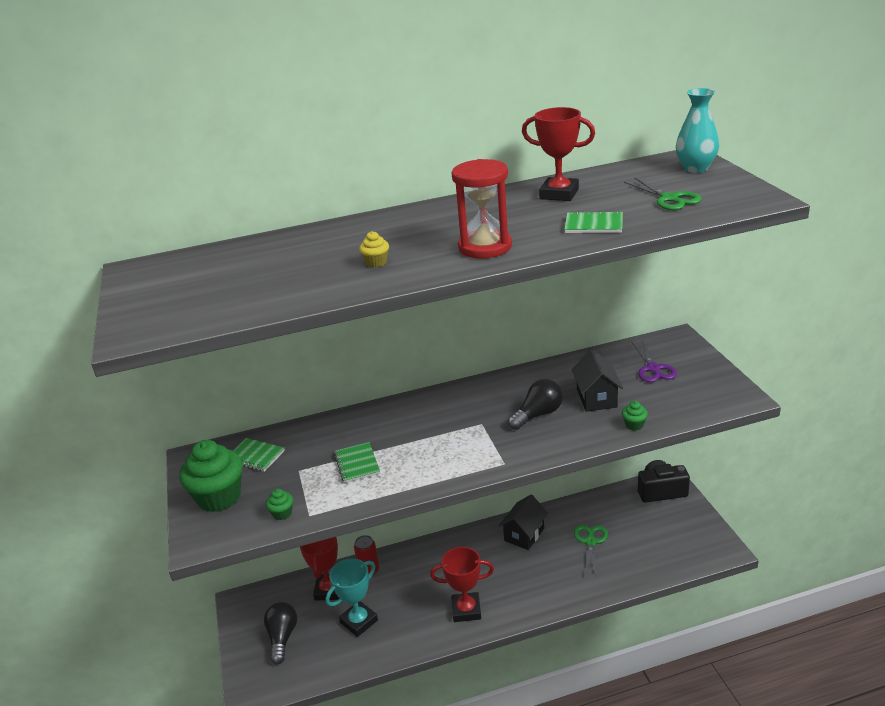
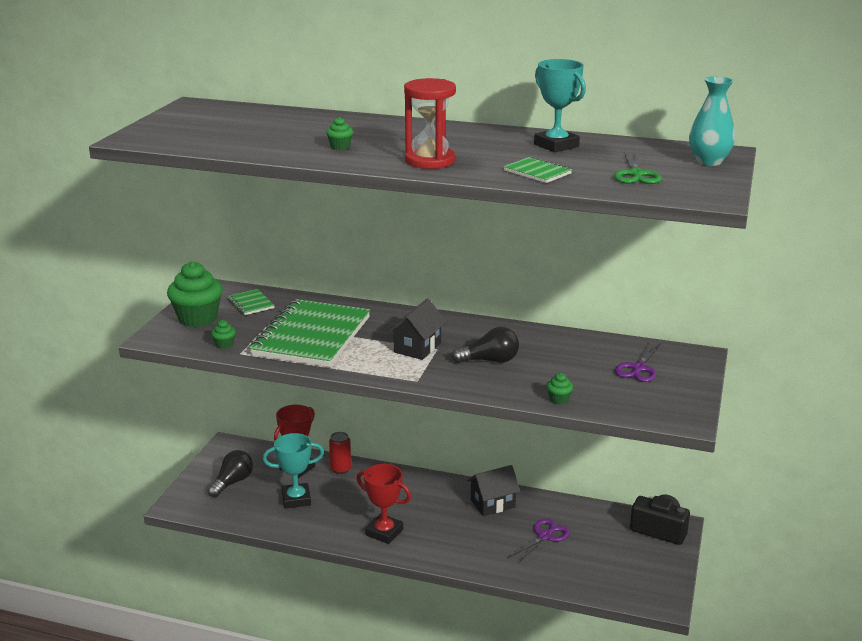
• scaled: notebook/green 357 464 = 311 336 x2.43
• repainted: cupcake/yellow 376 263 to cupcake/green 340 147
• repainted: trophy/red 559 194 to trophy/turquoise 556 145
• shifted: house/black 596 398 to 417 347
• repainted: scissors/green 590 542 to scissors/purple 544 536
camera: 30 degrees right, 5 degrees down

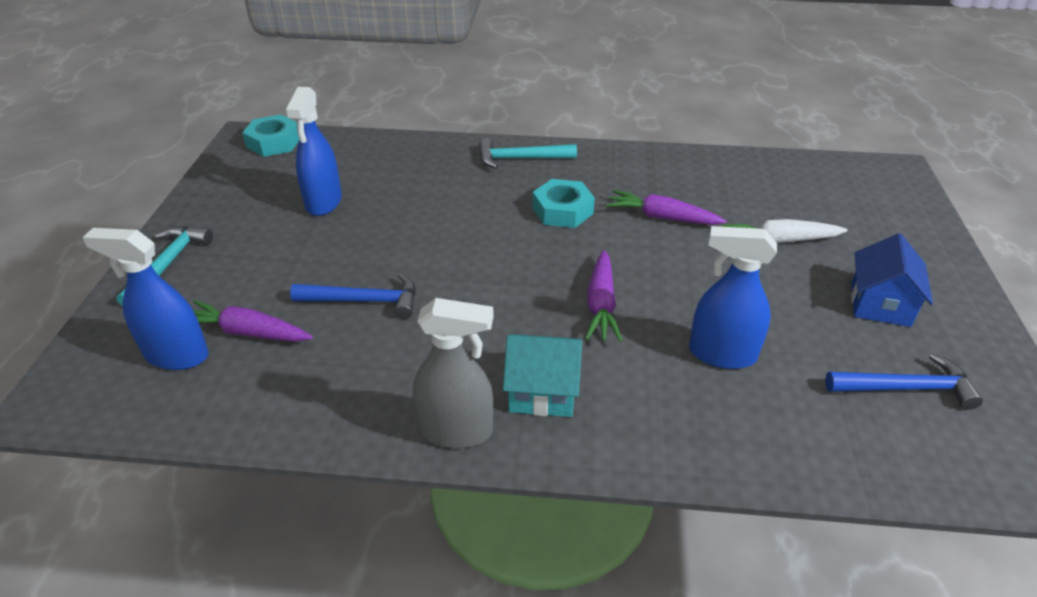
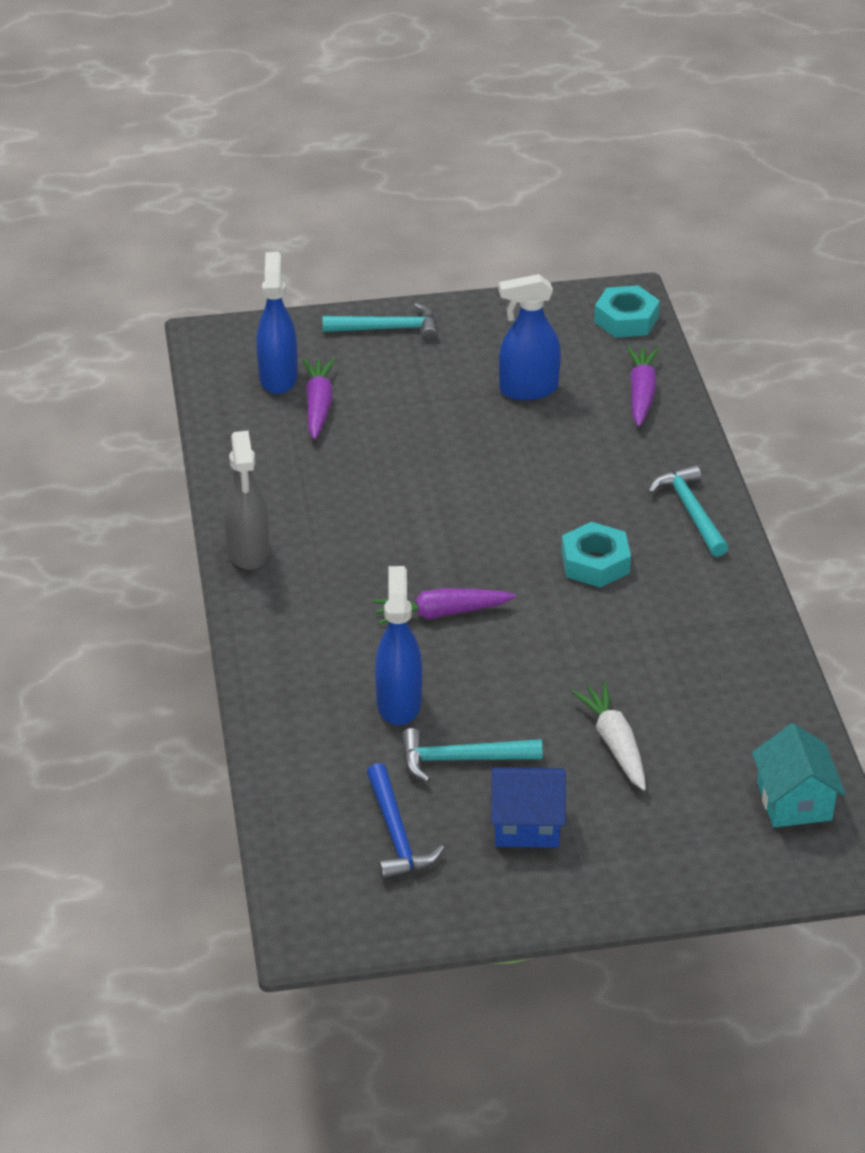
• gone: hammer/blue 365 301
• shifted: house/turquoise 542 391 to 794 801
• shifted: carrot/purple 661 217 to 641 393
• new: hammer/turquoise 461 759
camera: 75 degrees right, 0 degrees up

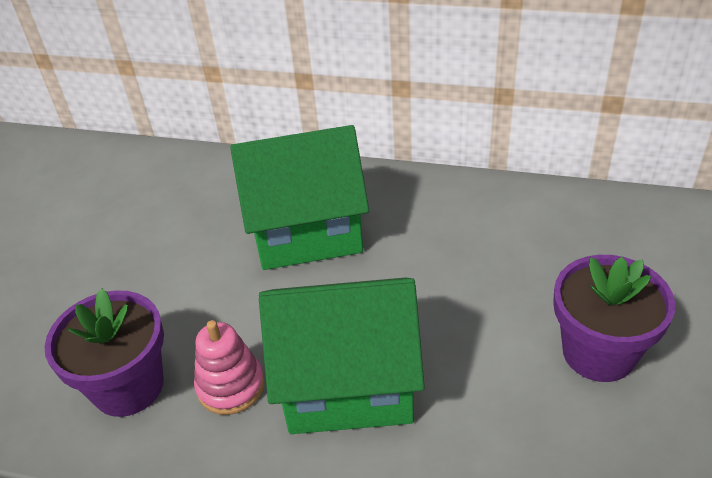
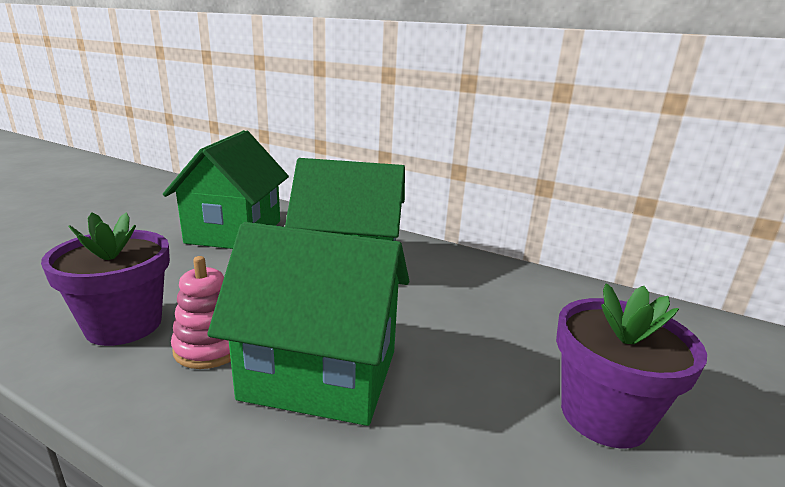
• new: house/green 234 232
camera: 10 degrees right, 20 degrees down

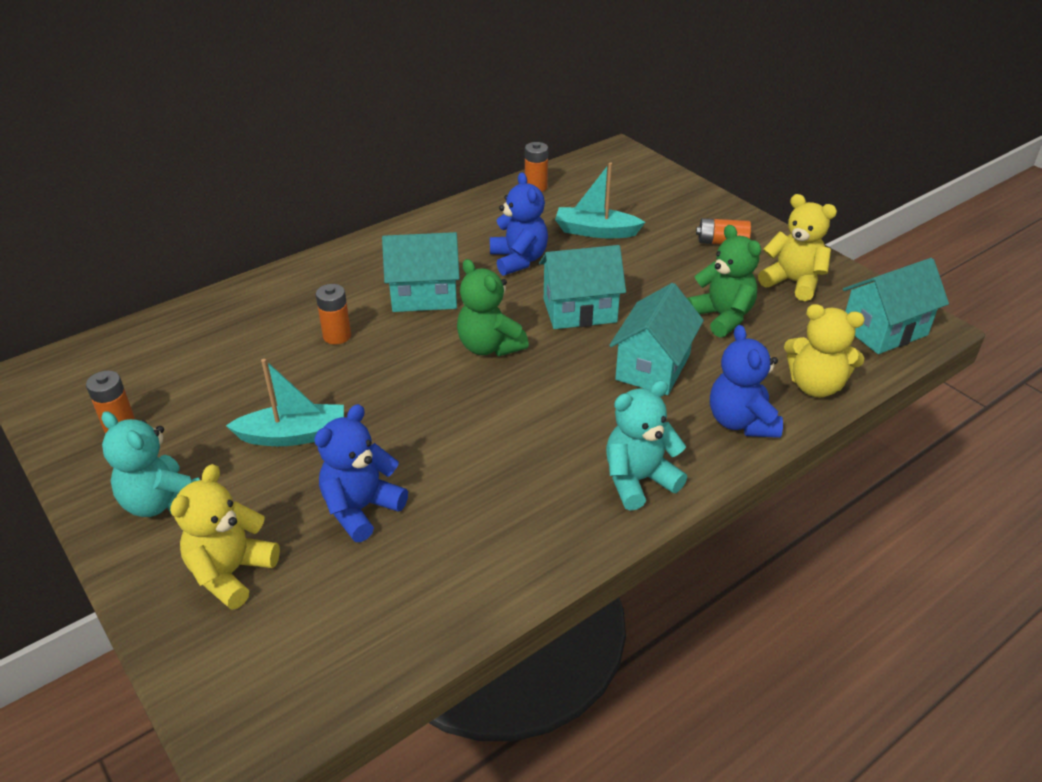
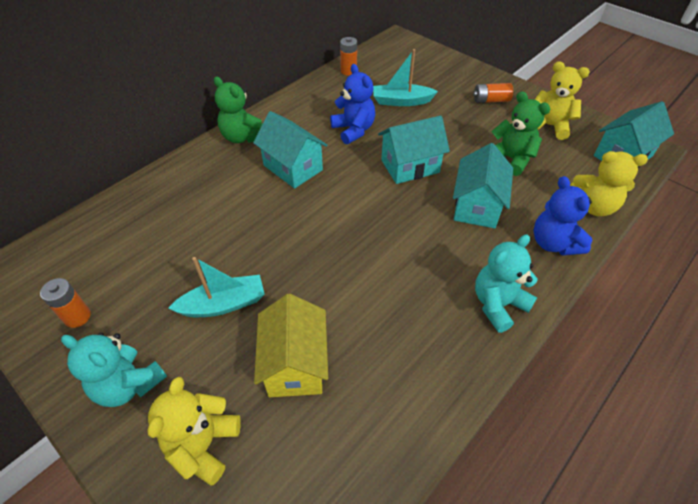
• swapped: teddy bear/blue 361 509 to house/yellow 295 364
• gone: battery/orange 337 336
• rotated: house/turquoise 424 296 = 293 168 60 degrees clockwise
• shifted: teddy bear/green 489 346 to 243 137
camera: 10 degrees left, 10 degrees up

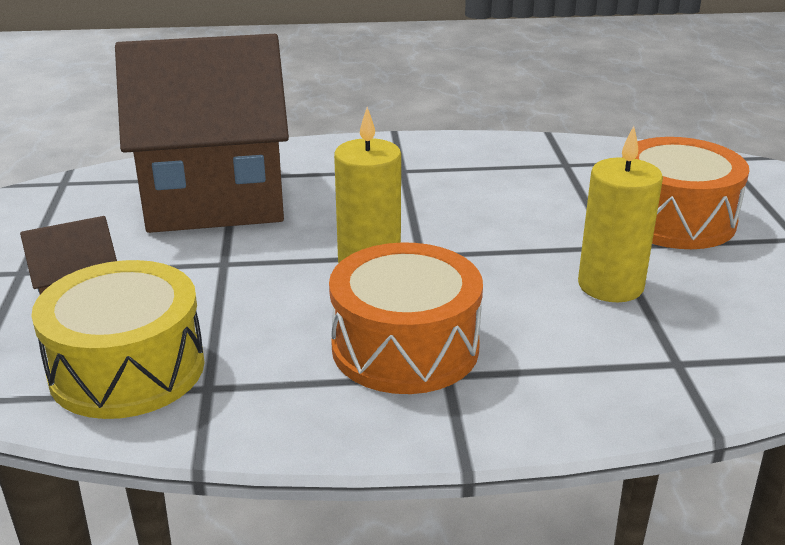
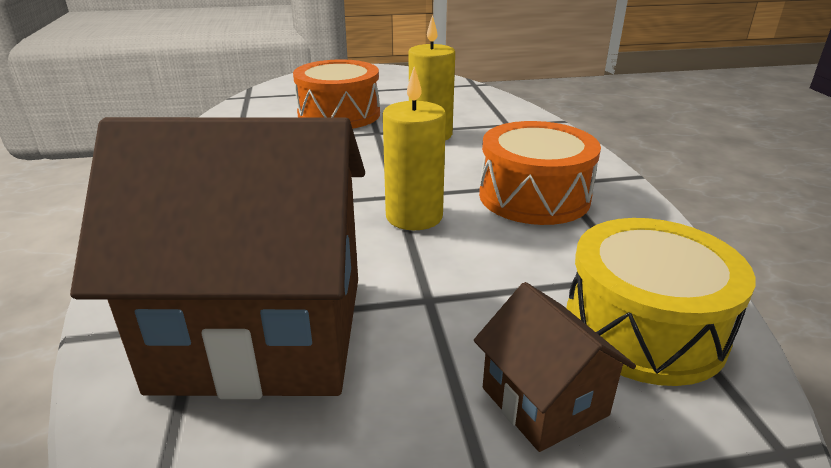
• rotated: house/brown 214 198 = 263 331 75 degrees counterclockwise
camera: 95 degrees left, 0 degrees up

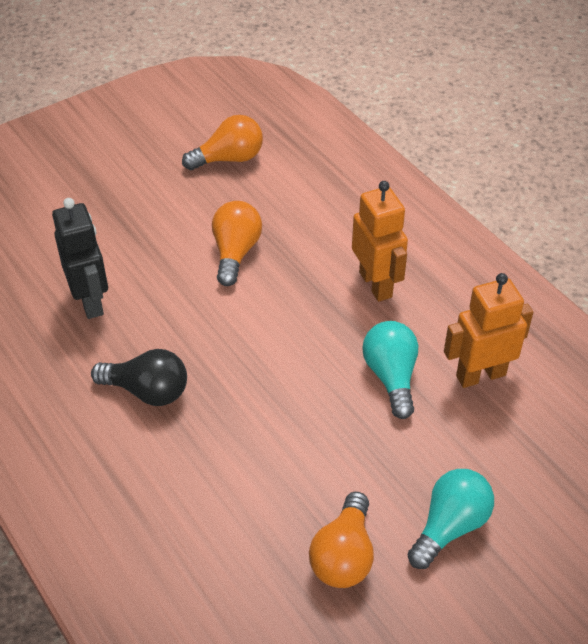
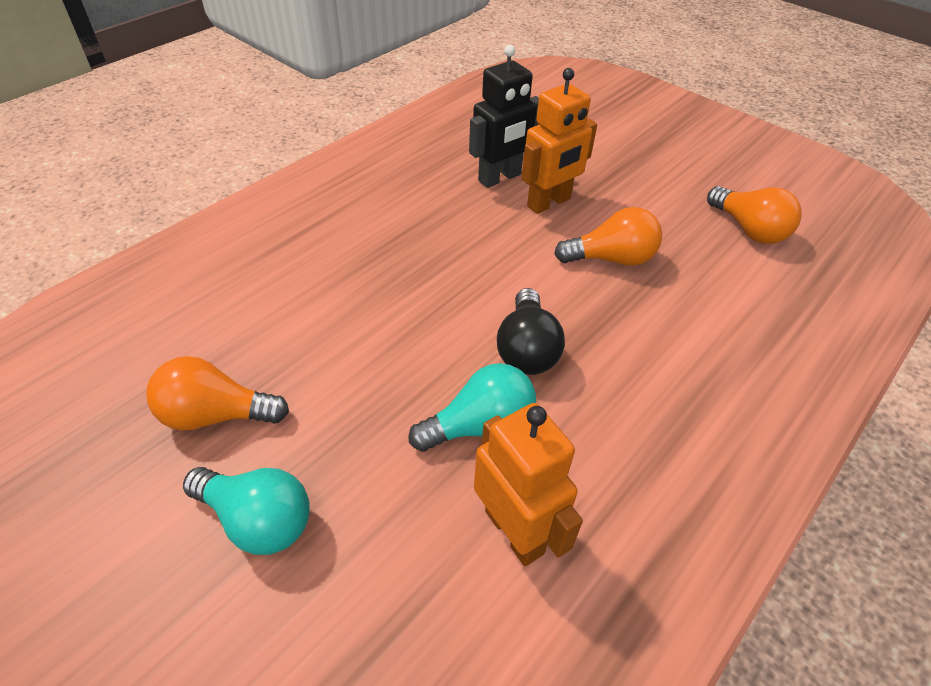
• shifted: light bulb/black 147 391 to 526 349
• shifted: robot/orange 376 284 to 549 203
camera: 75 degrees right, 0 degrees up

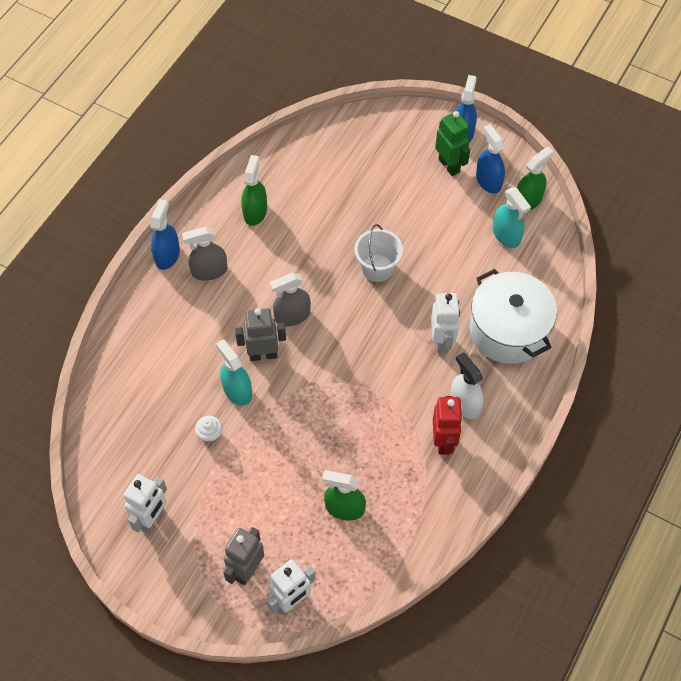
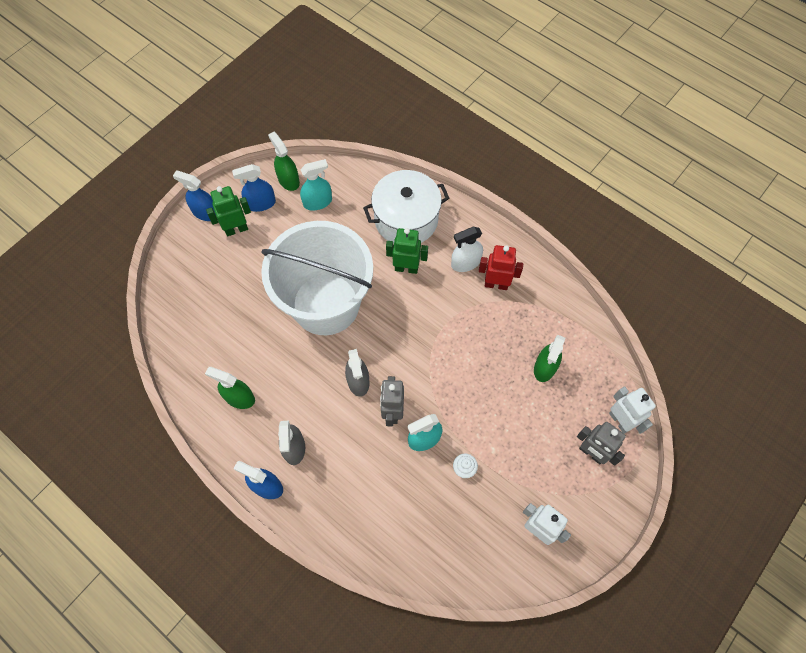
• scaled: bucket/white 377 268 = 326 304 x2.42
• repainted: robot/white 442 341 to robot/green 406 268
camera: 80 degrees left, 5 degrees up

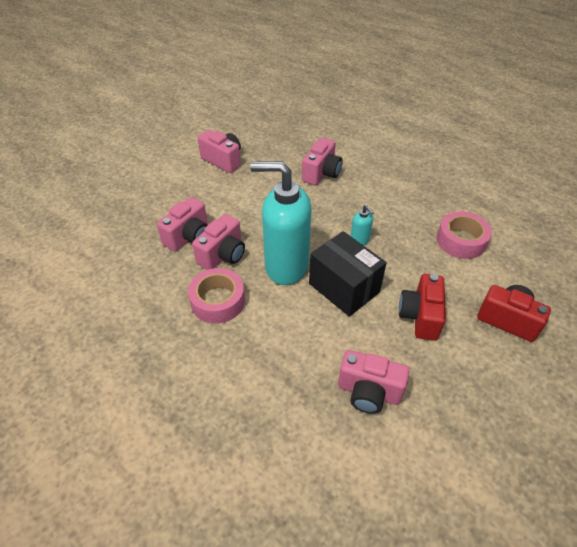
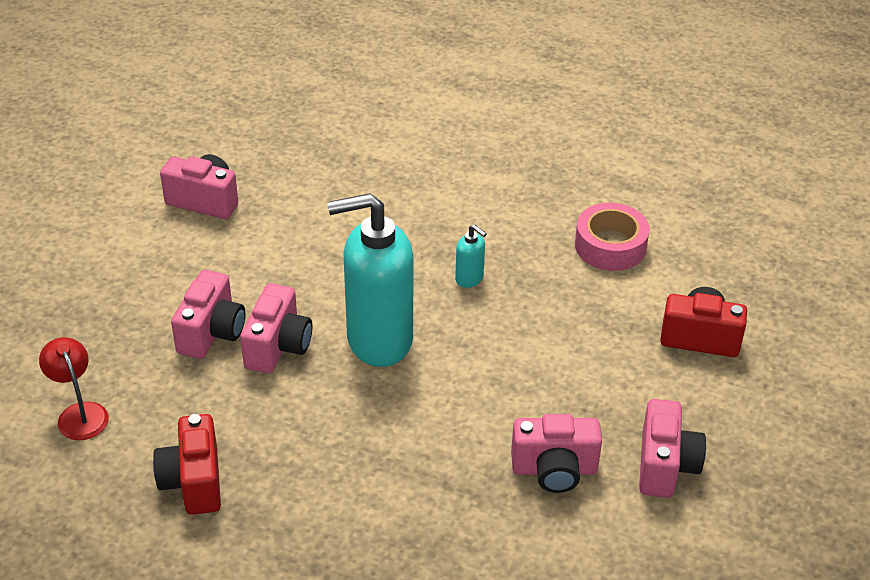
• gone: tape/pink 218 301
• shifted: camera/pink 321 173 to 665 466
• gone: box/black 344 288
• shifted: camera/red 420 316 to 193 482
• new: lamp/red 79 413
camera: 20 degrees left, 5 degrees down

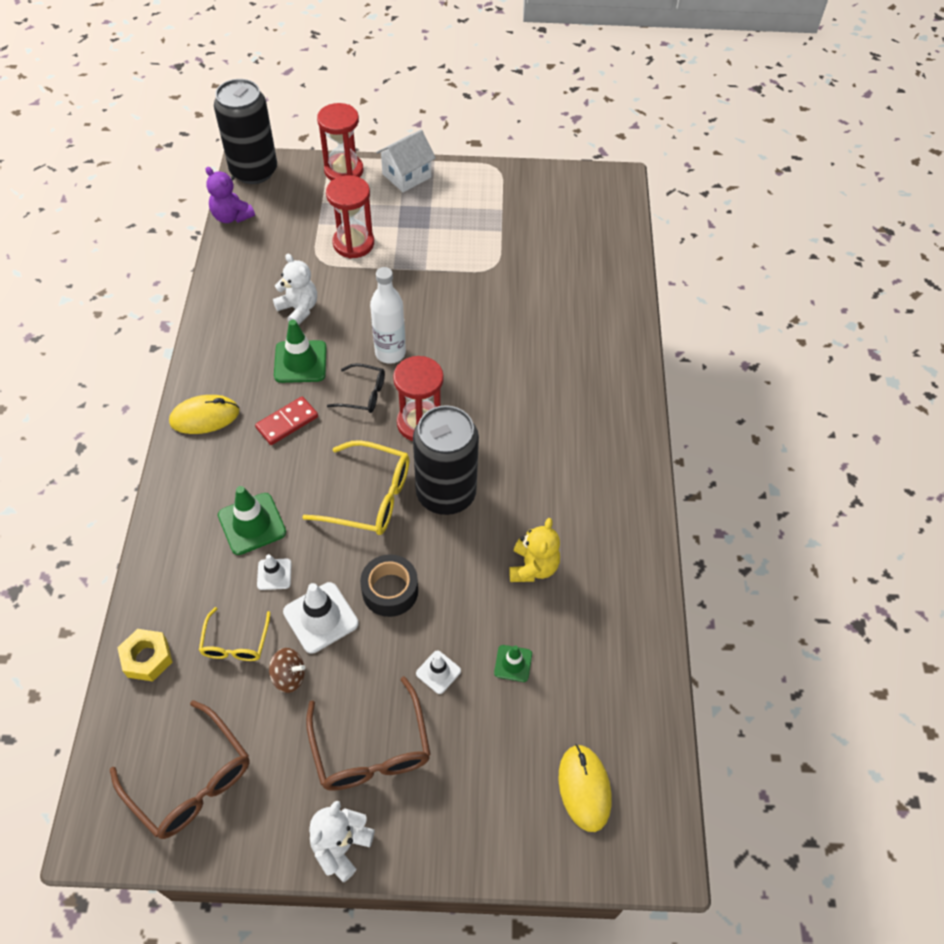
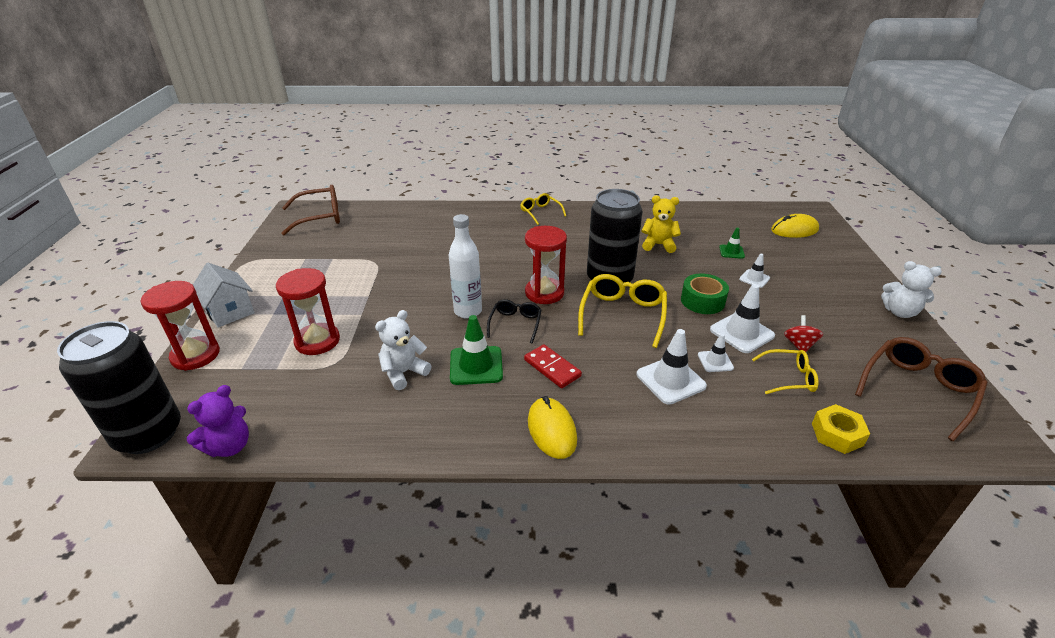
• repainted: traffic cone/green 252 524 to traffic cone/white 670 380
• repainted: spinning top/brown 289 676 to spinning top/red 799 345
• shifted: glasses/brown 371 749 to 320 217
• repainted: tape/black 390 590 to tape/green 702 301
• new: glasses/yellow 540 212
camera: 90 degrees left, 20 degrees down

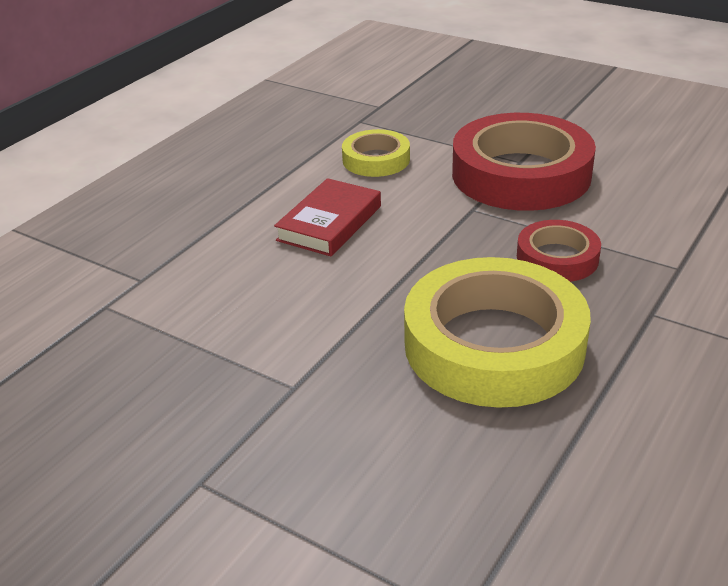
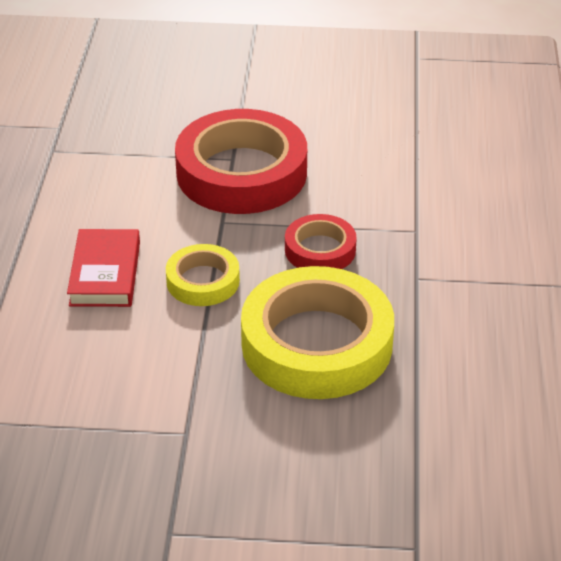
• shifted: tape/yellow 376 160 to 203 281
camera: 30 degrees left, 5 degrees up

